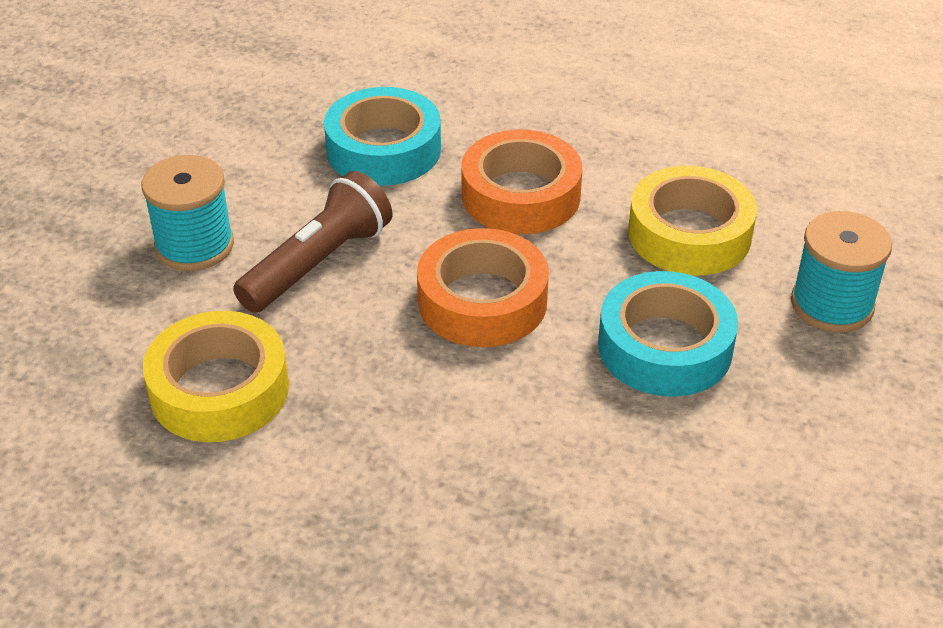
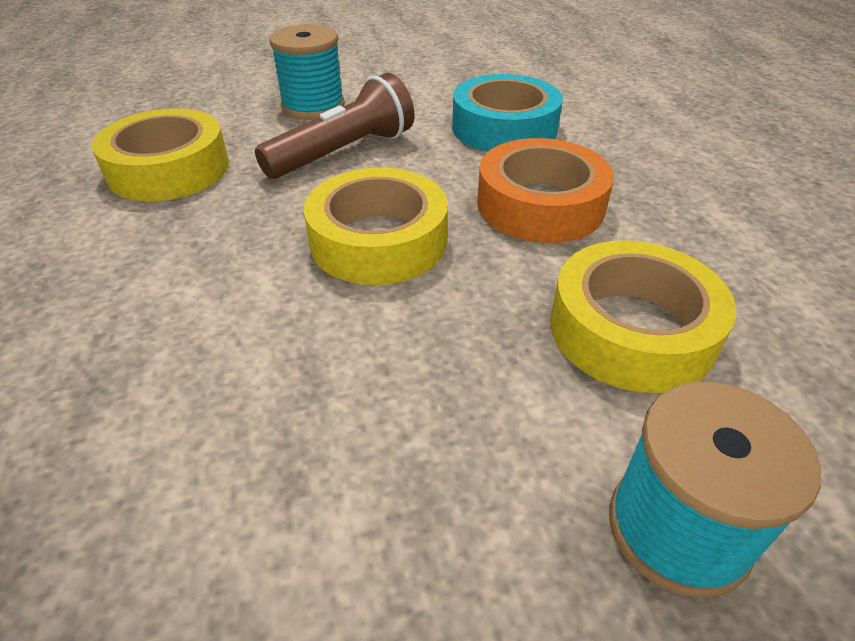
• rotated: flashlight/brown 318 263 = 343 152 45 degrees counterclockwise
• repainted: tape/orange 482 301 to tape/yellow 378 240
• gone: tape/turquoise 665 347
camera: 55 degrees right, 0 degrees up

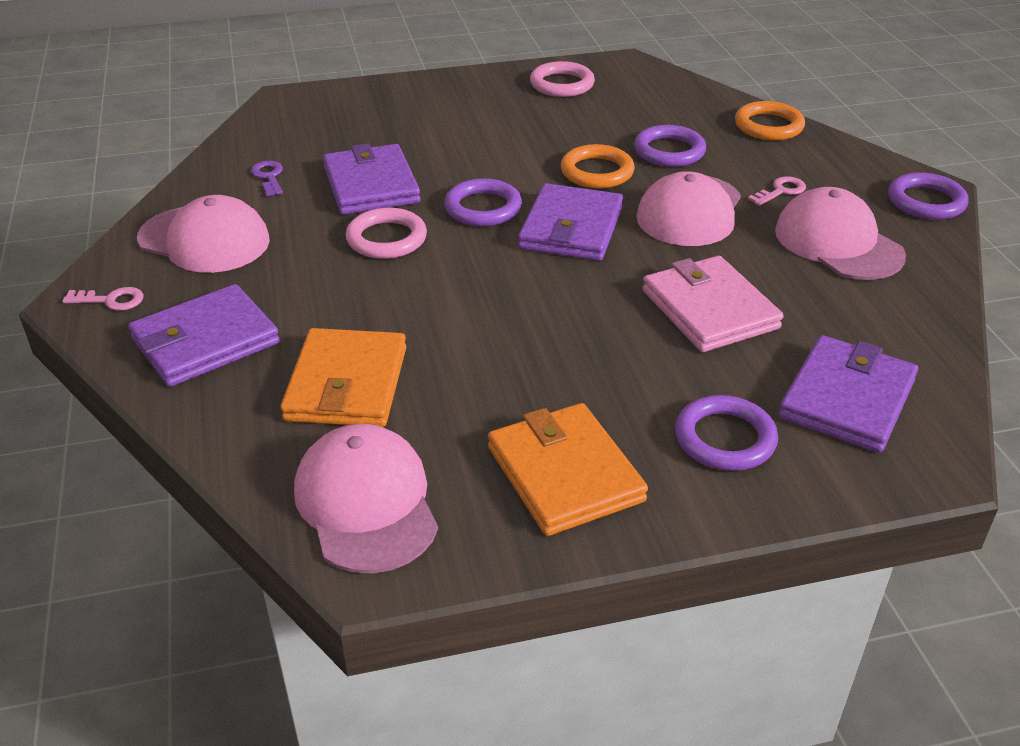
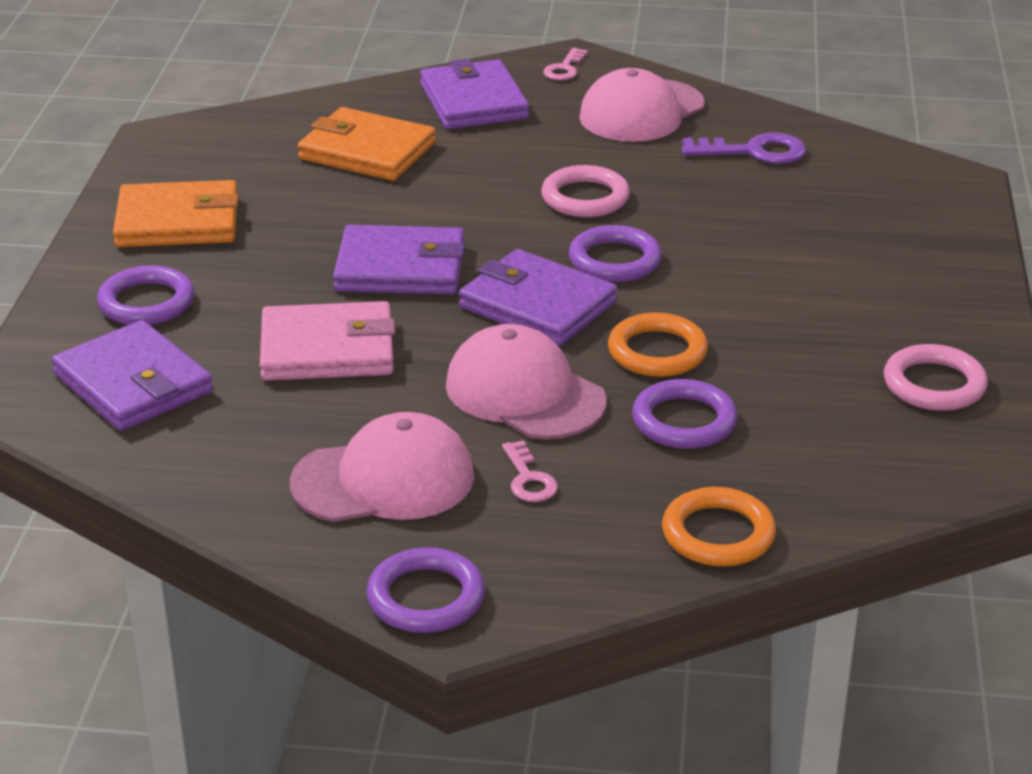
• scaled: key/purple 269 176 = 754 152 x1.62
• gone: cap/pink 366 503
• shifted: wallet/purple 371 185 to 400 268
camera: 110 degrees right, 5 degrees down

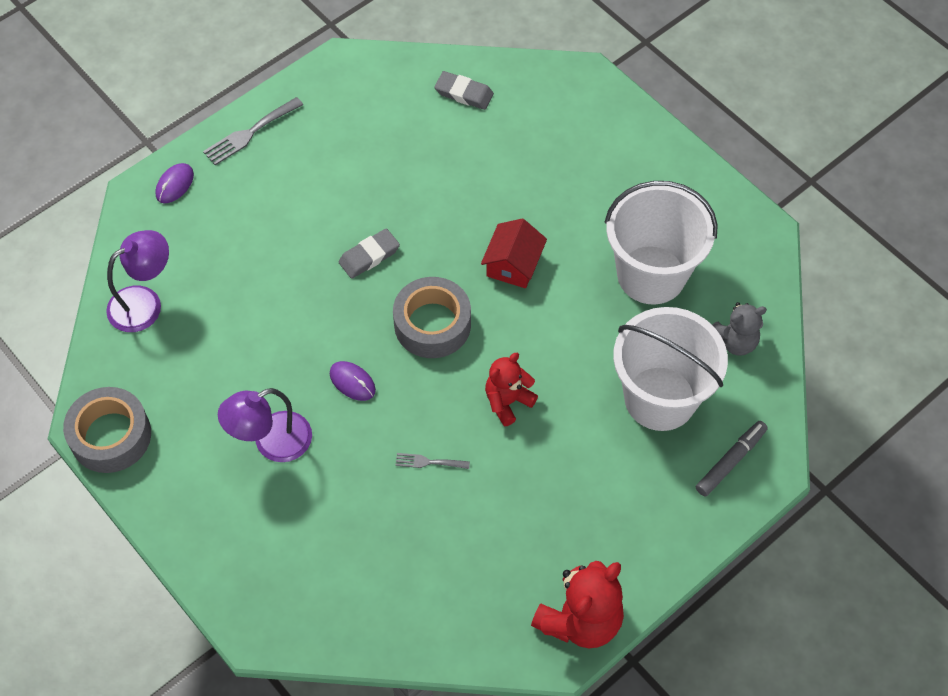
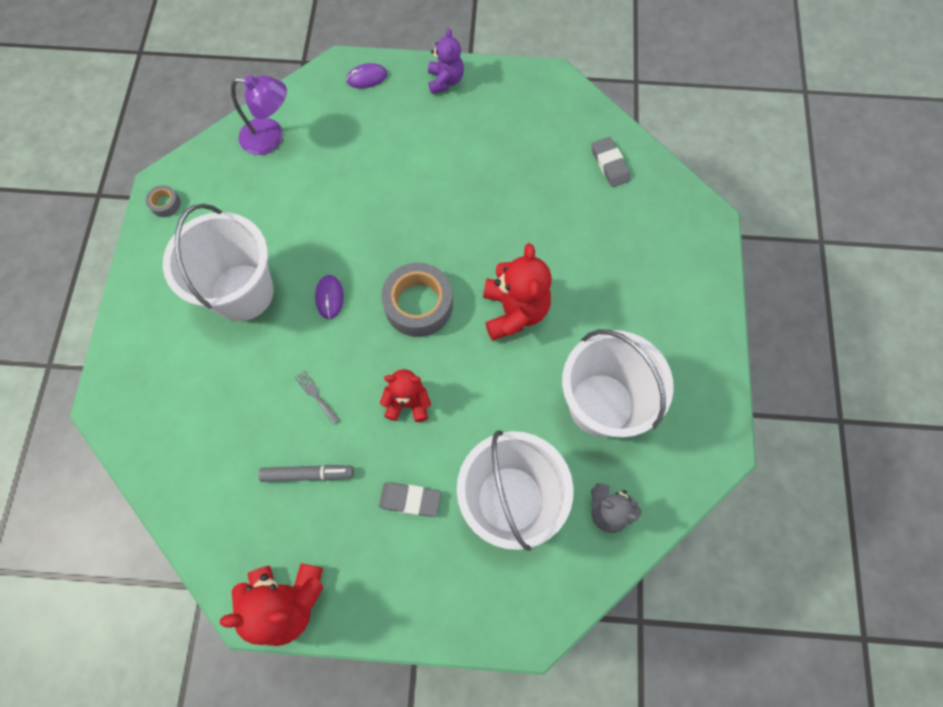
• scaled: tape/grey 111 436 = 165 204 x0.46
• swapped: fork/grey 250 133 to teddy bear/purple 445 81
• swapped: lamp/purple 272 443 to bucket/white 242 292
• shifted: eraser/grey 369 256 to 410 500
• swapped: house/red 513 264 to teddy bear/red 514 311
• shifted: marker/grey 730 461 to 308 474
camera: 45 degrees right, 10 degrees up

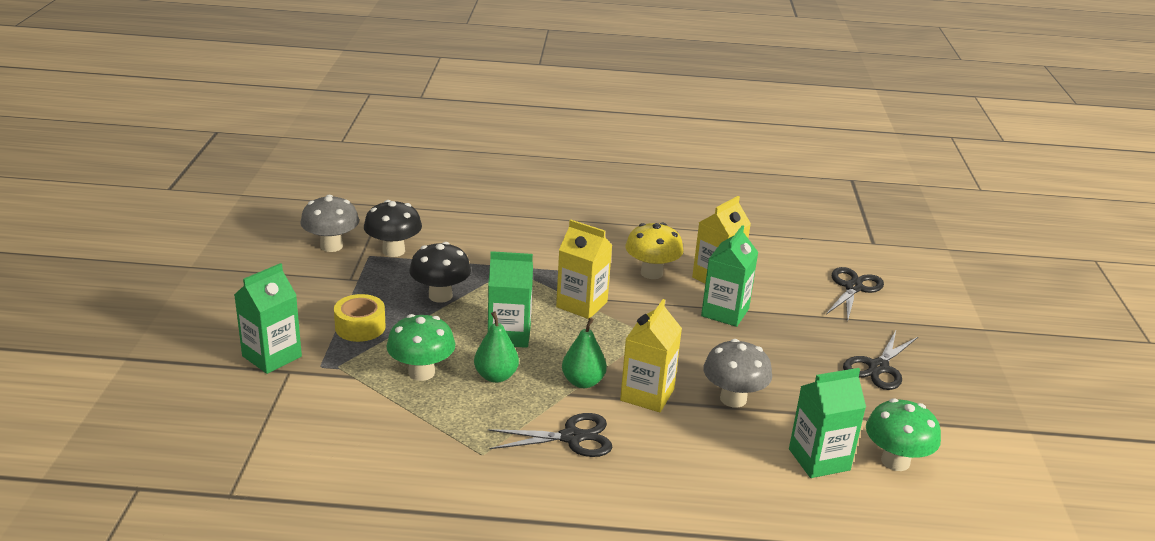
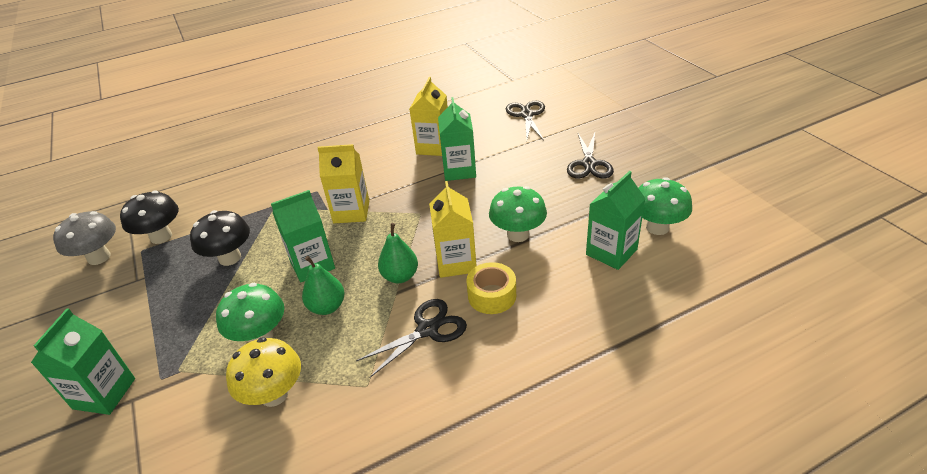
• shifted: tape/yellow 360 327 to 492 295
• shifted: mushroom/yellow 651 273 to 274 394
• repainted: mushroom/grey 733 399 to mushroom/green 518 234
camera: 25 degrees left, 10 degrees up

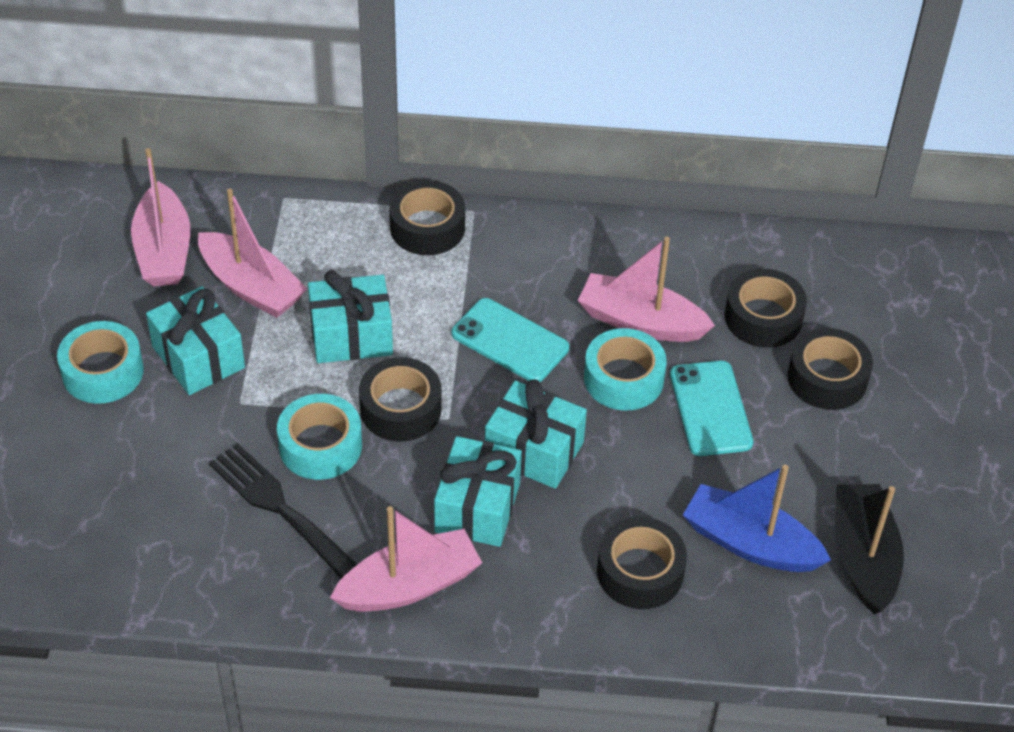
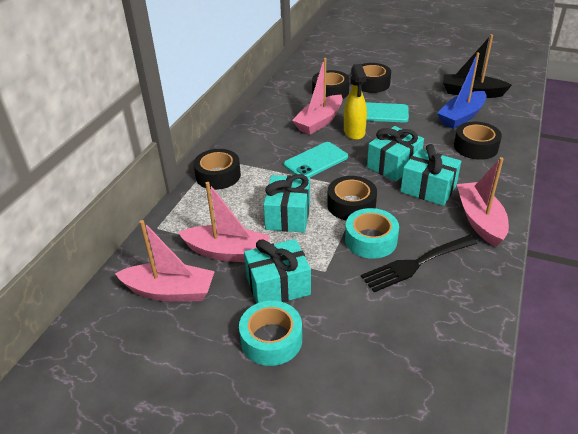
• rotated: boat/pink 251 287 = 227 252 45 degrees clockwise
• swapped: tape/turquoise 623 379 to spray bottle/yellow 354 132
camera: 70 degrees left, 10 degrees down

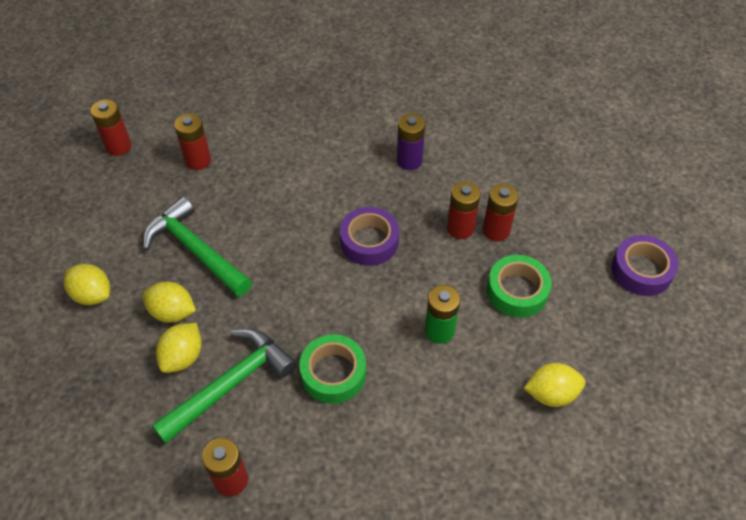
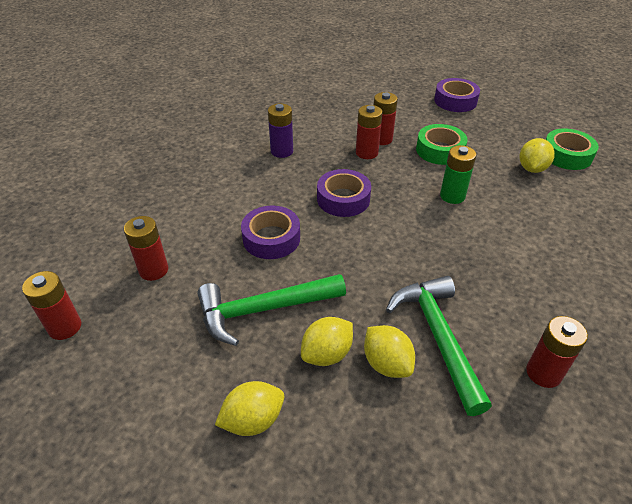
• shifted: tape/green 333 373 to 566 155
• new: tape/purple 271 238
camera: 60 degrees left, 10 degrees down

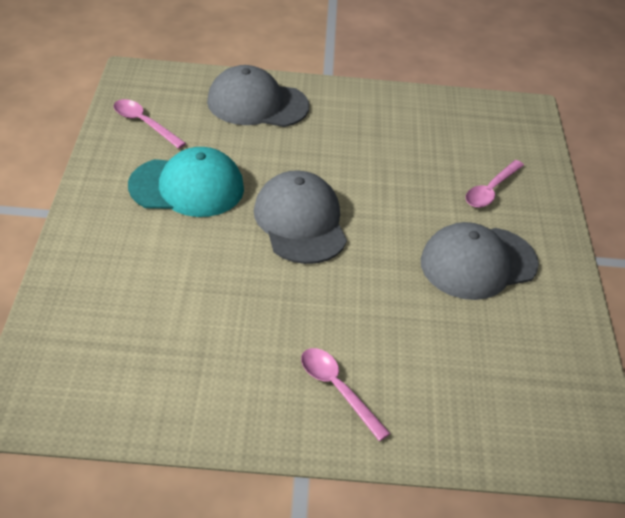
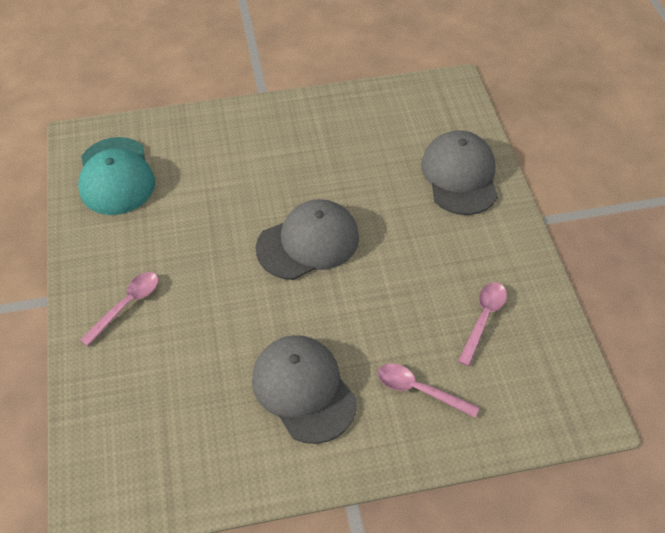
• shifted: spoon/pink 144 123 to 483 319
• shifted: cap/turquoise 187 187 to 116 176
camera: 80 degrees right, 10 degrees up

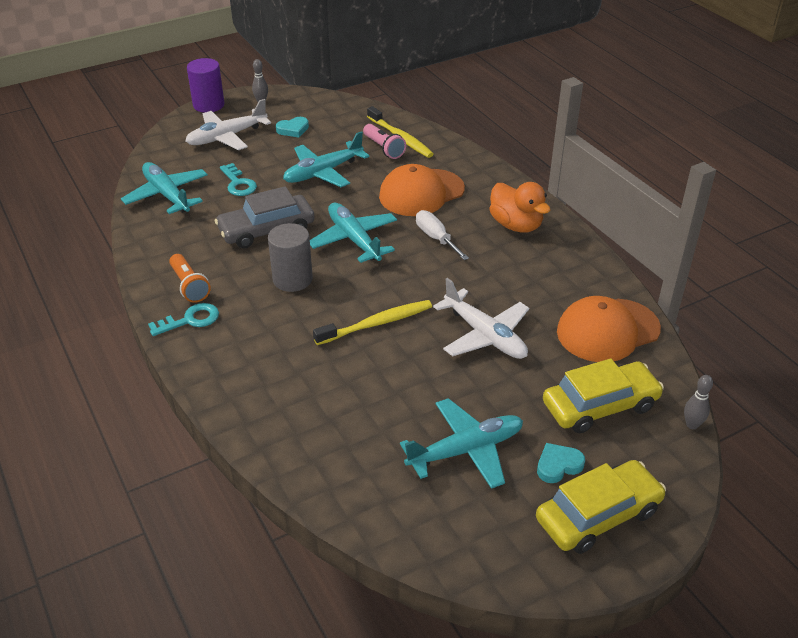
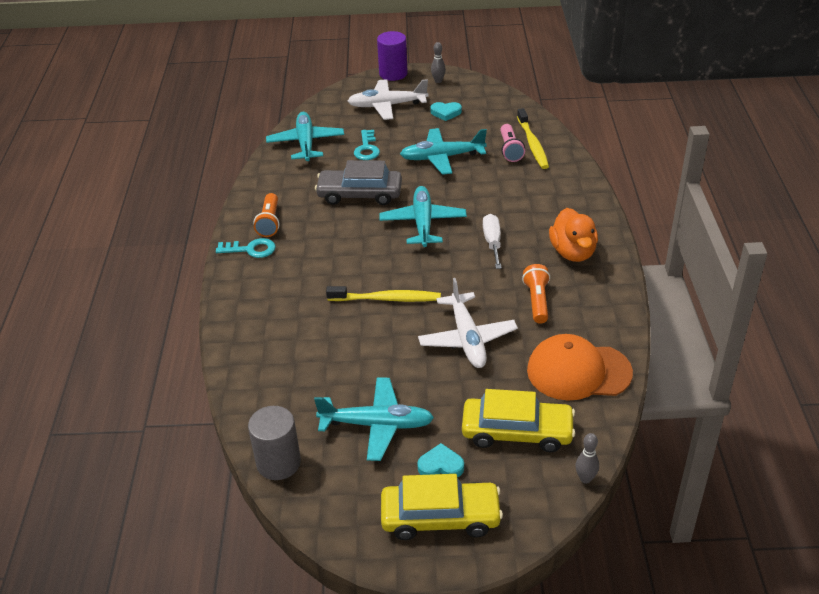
• shifted: cylinder/grey 292 279 to 278 463
• gone: cap/orange 421 193
• new: flashlight/orange 537 301
camera: 30 degrees right, 0 degrees up

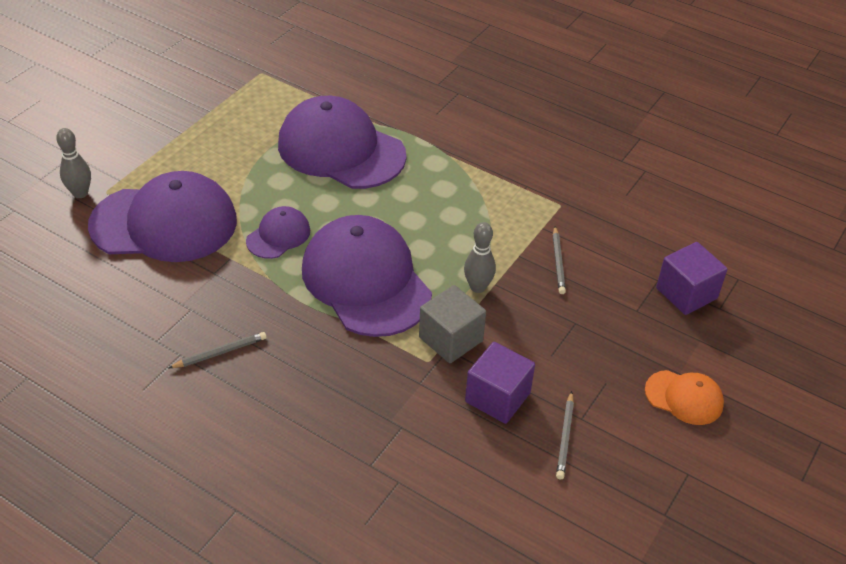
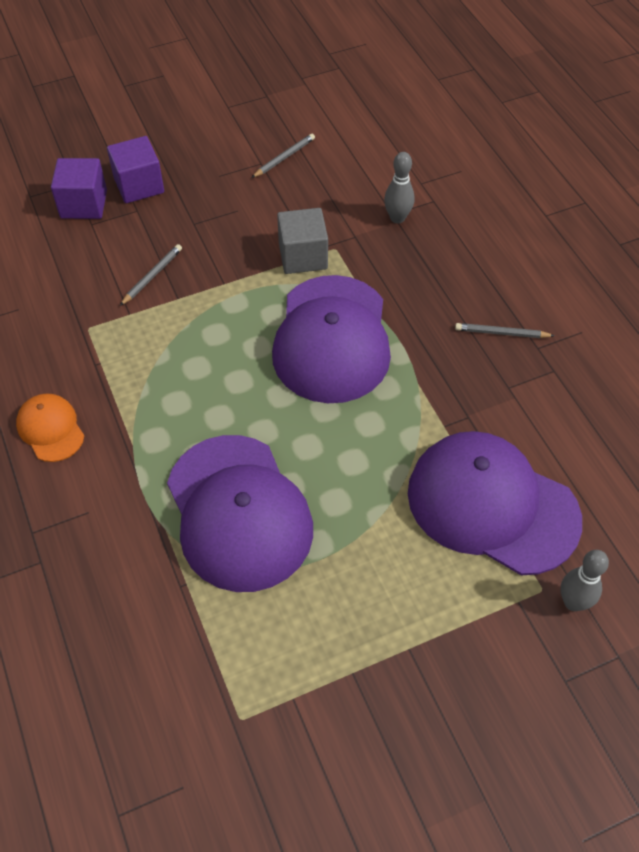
• gone: cap/purple 278 235
• shifted: bowling pin/grey 478 287 to 397 218
• shifted: cube/purple 497 397 to 139 185
• shifted: cap/orange 684 397 to 50 429
camera: 145 degrees left, 10 degrees up

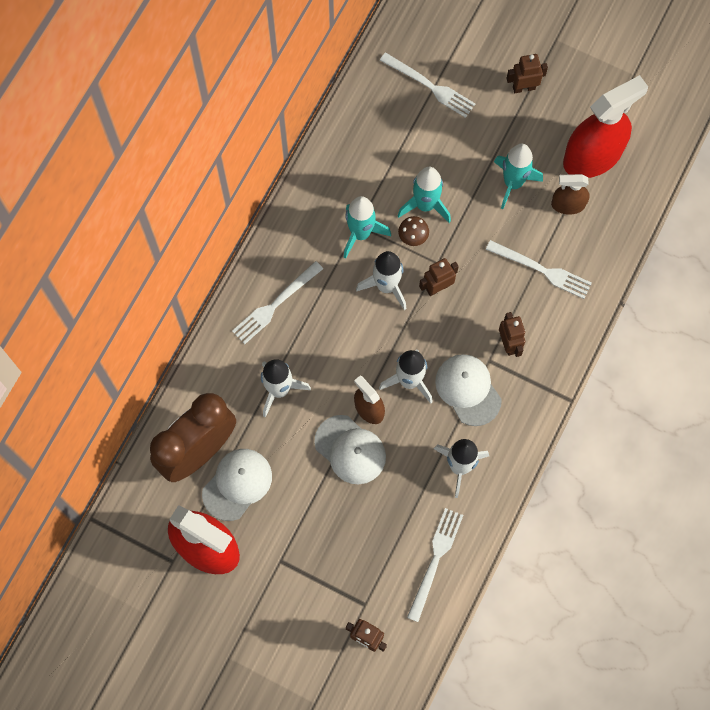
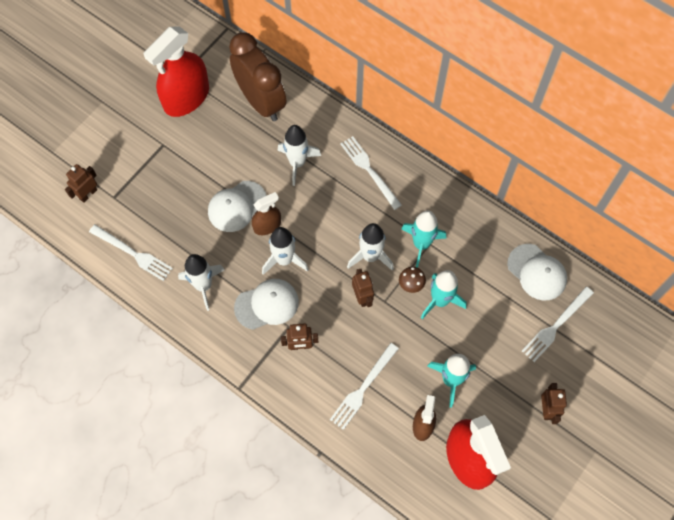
• shifted: cap/white 237 484 to 537 272
camera: 100 degrees right, 5 degrees down

